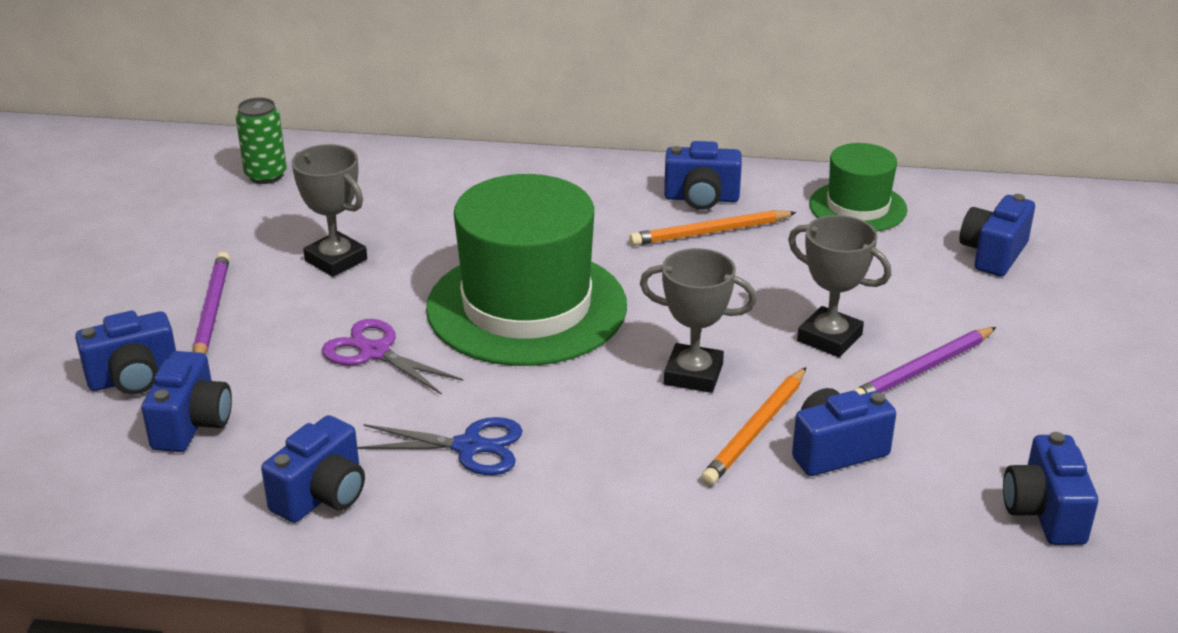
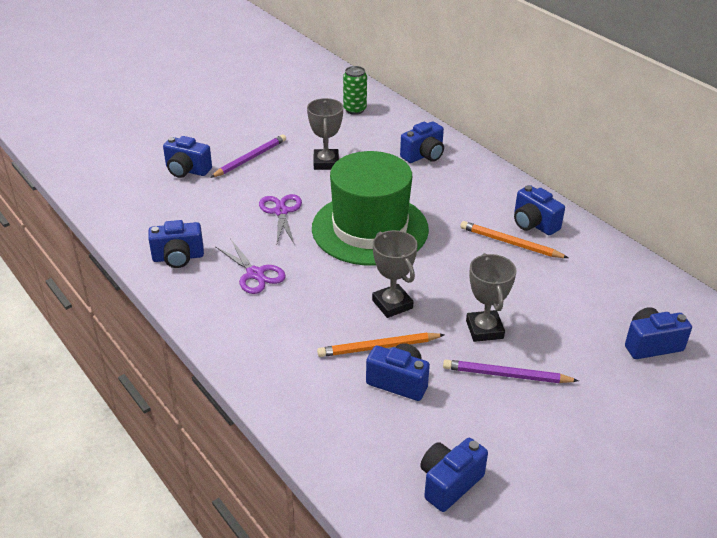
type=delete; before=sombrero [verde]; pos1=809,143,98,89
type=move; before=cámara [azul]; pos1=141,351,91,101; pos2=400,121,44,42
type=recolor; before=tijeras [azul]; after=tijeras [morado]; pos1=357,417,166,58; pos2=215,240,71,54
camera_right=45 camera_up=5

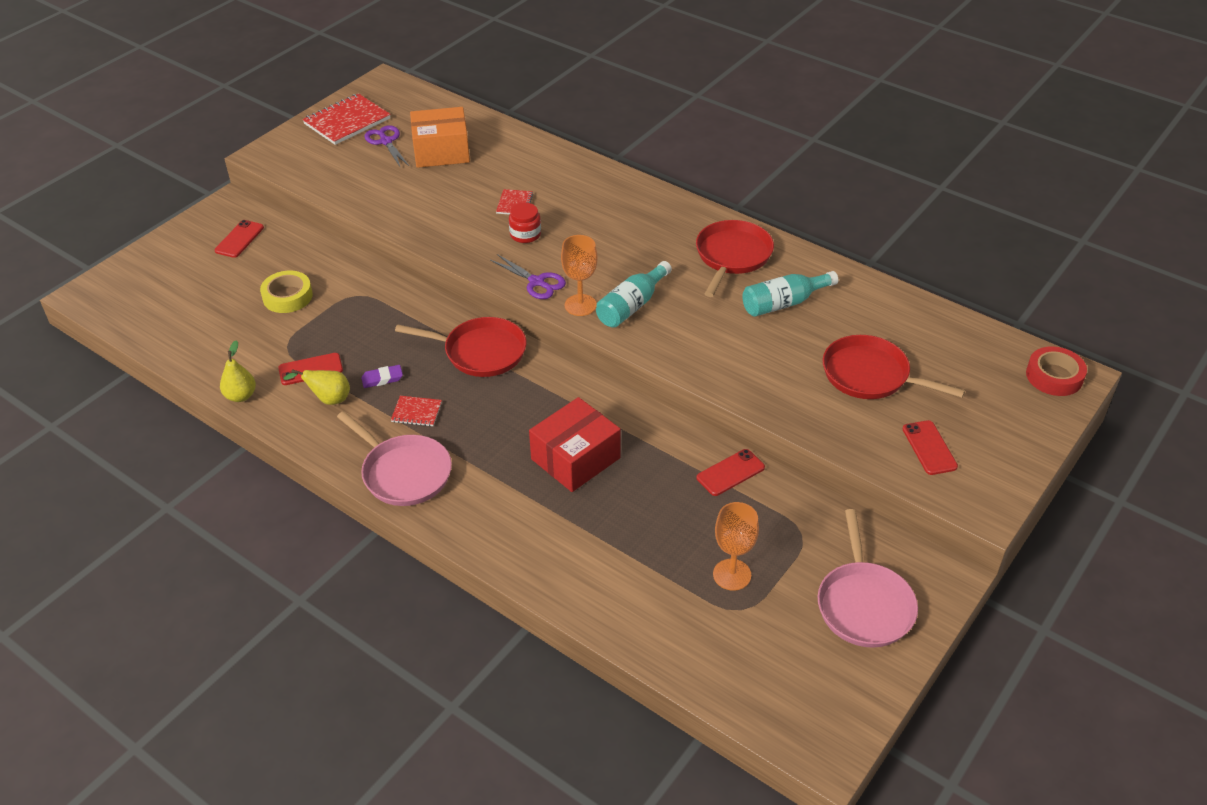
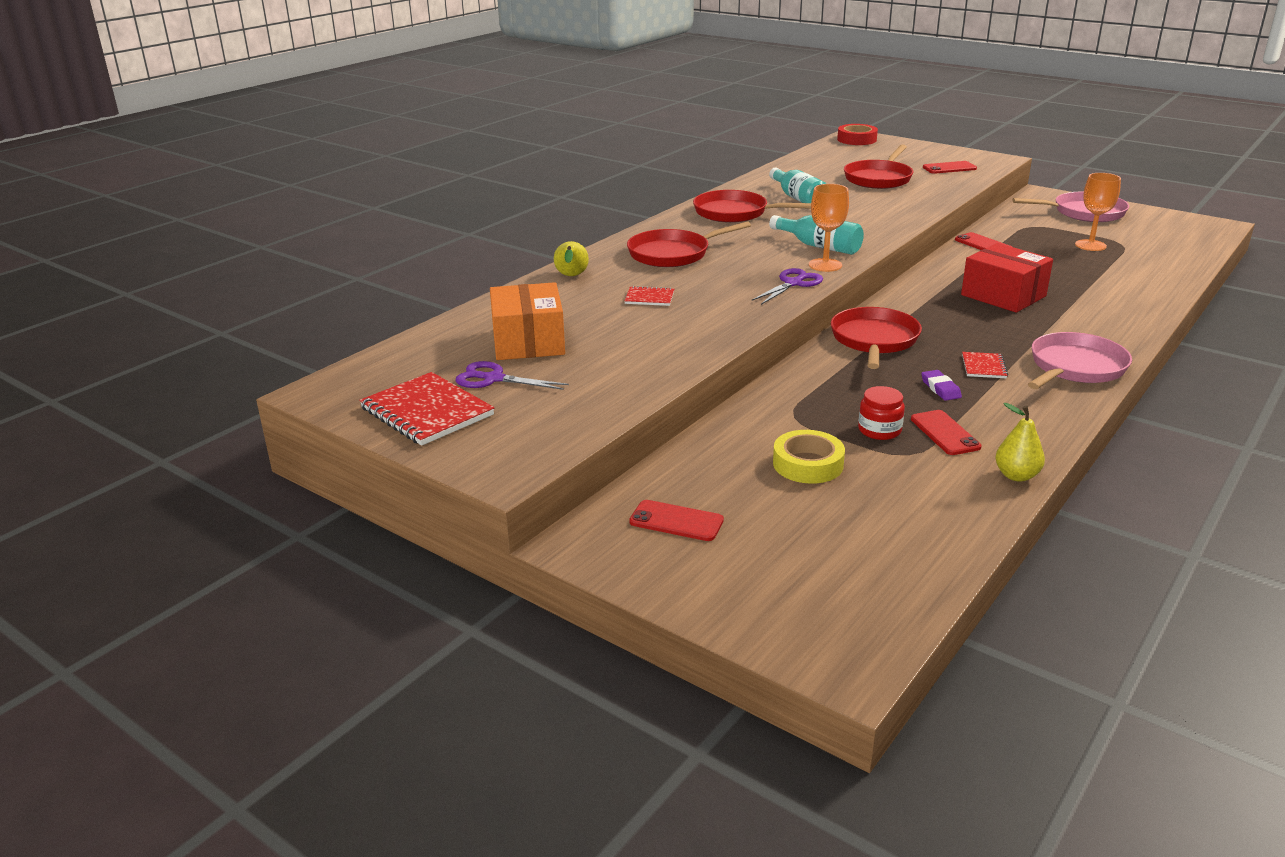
type=insert; after=sartén [rojo]; pos2=627,221,124,46
type=move; before=pera [amarillo]; pos1=283,369,67,36; pos2=554,241,35,35
type=move; before=tarro [rojo]; pos1=509,203,32,40; pos2=858,386,47,54
type=rotate; before=tijeras [morado]; pos1=364,125,45,43; pos2=455,361,114,29; turn=45
camera_right=-90 camera_up=-15

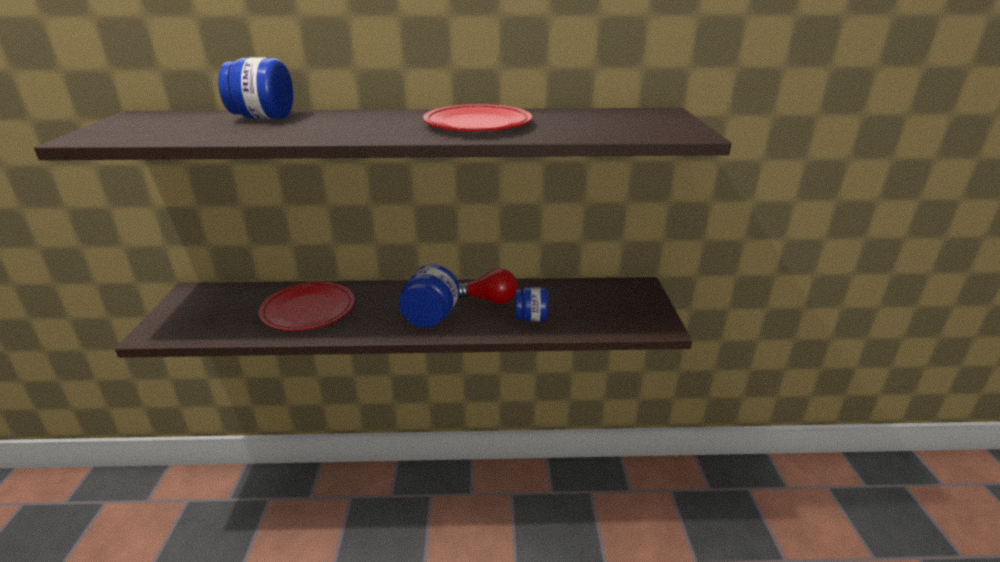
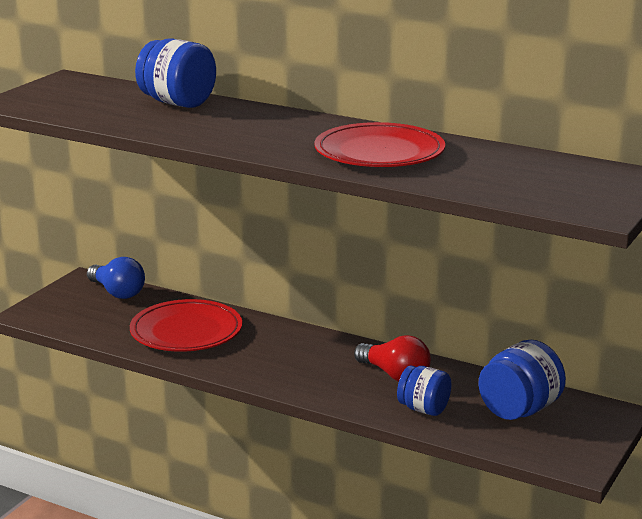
type=insert; after=bombilla [azul]; pos2=87,257,58,42
type=move; before=tarro [azul]; pos1=399,264,61,64; pos2=479,340,87,80
camera_right=30 camera_up=-5

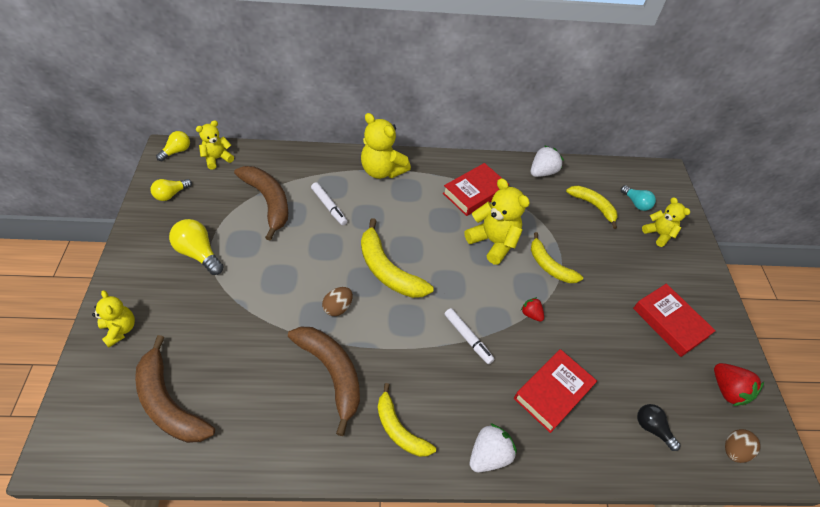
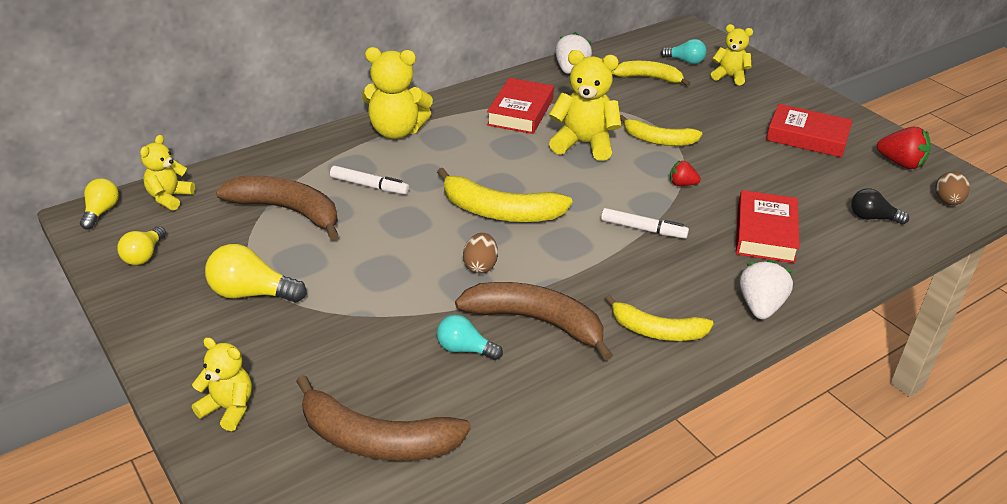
type=insert; after=bombilla [turquesa]; pos2=437,315,66,45
camera_right=-30 camera_up=-15

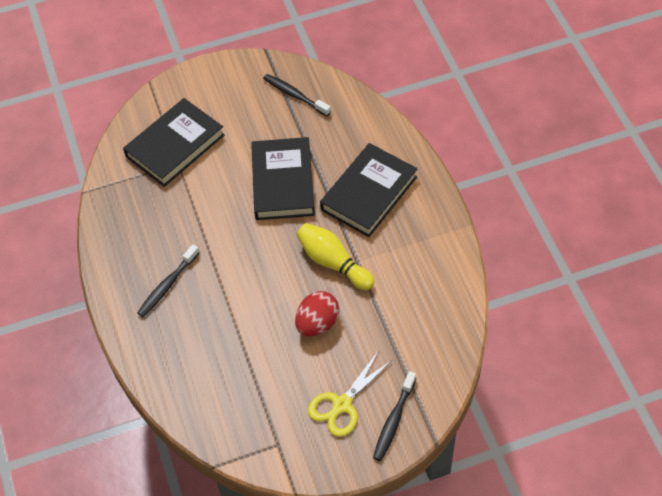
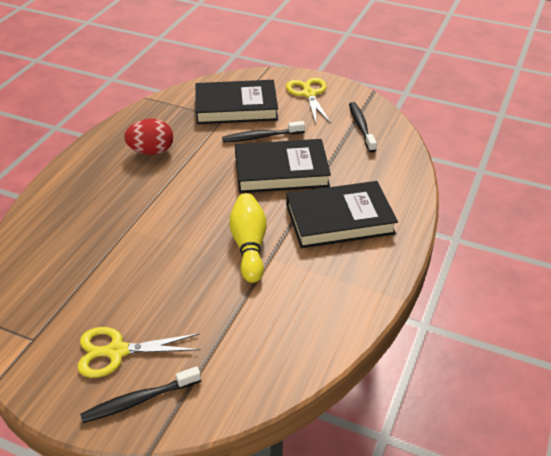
type=insert; after=tijeras [amarillo]; pos2=286,78,45,46
type=move; before=cepillo de dientes [negro]; pos1=137,244,63,73; pos2=222,121,83,22
type=move; before=huevo [rojo]; pos1=295,291,44,45; pos2=124,119,49,36
type=rotate; before=libro [negro]; pos1=251,137,64,83; pos2=235,139,96,54; turn=45
camera_right=40 camera_up=-15

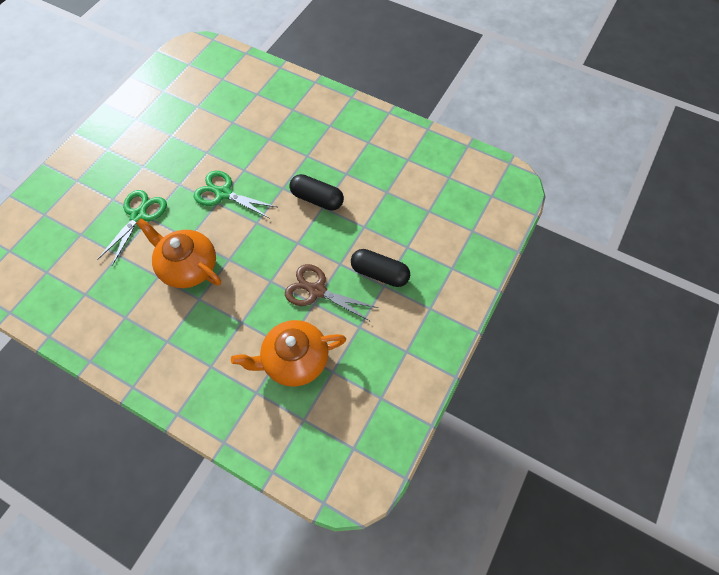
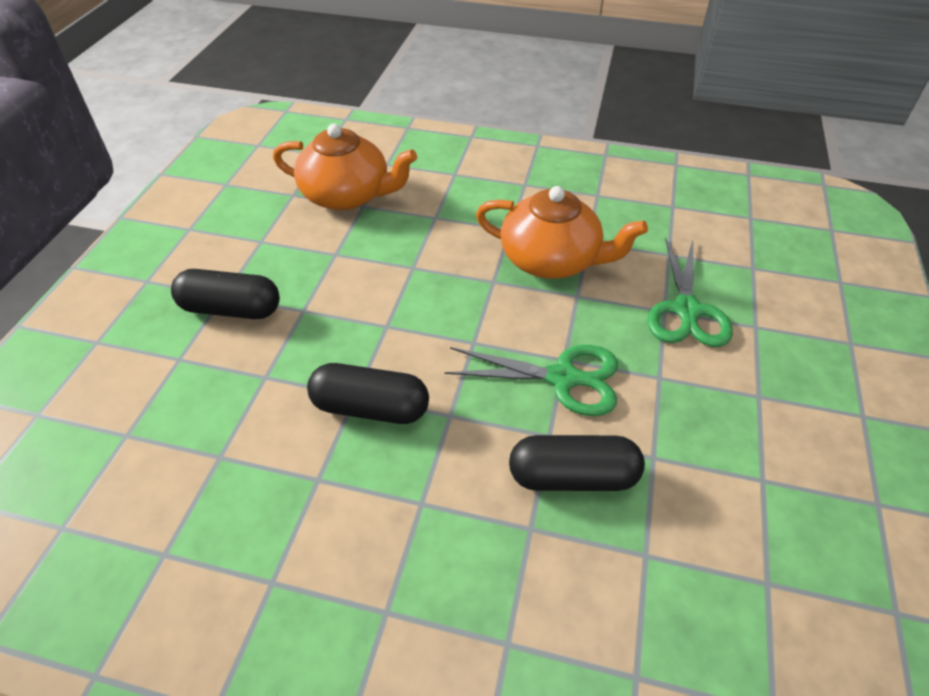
type=delete; before=tijeras [marrón]; pos1=285,264,93,58
type=insert; after=cápsula [negro]; pos2=509,435,136,56
type=rotate; before=tetera [naranja]; pos1=231,320,115,67; pos2=273,124,144,87; turn=45
camera_right=165 camera_up=-15

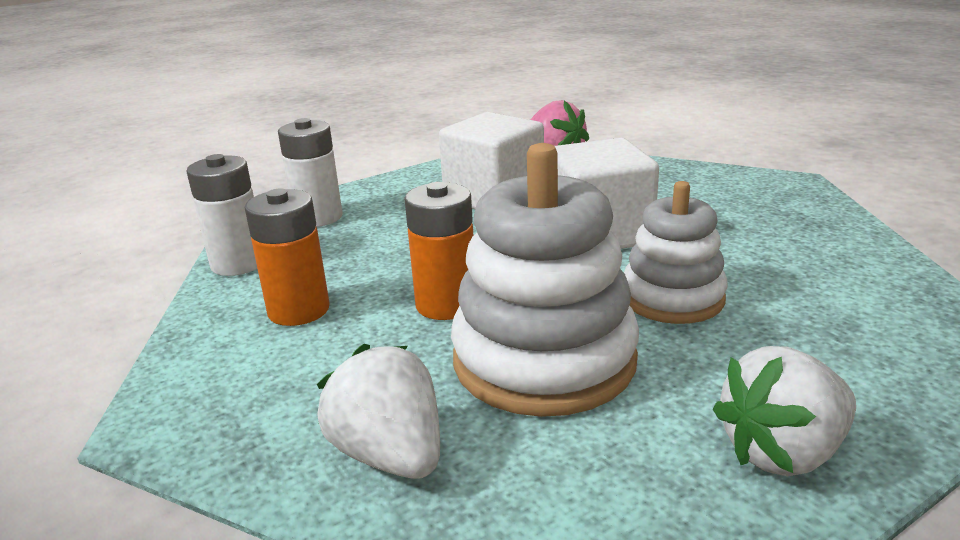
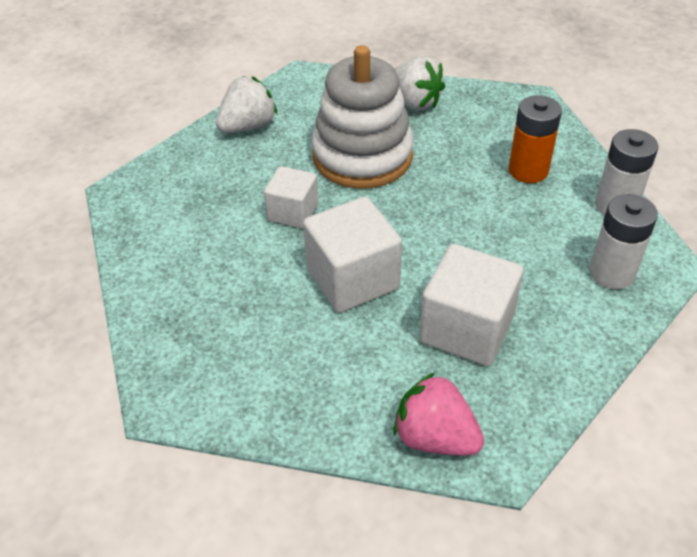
type=delete; before=pila [naranja]; pos1=405,182,68,138
type=replace; before=juguete apilable [blanco]; after=cubo [blanco]; pos1=624,181,104,143; pos2=264,166,54,63
camera_right=165 camera_up=20

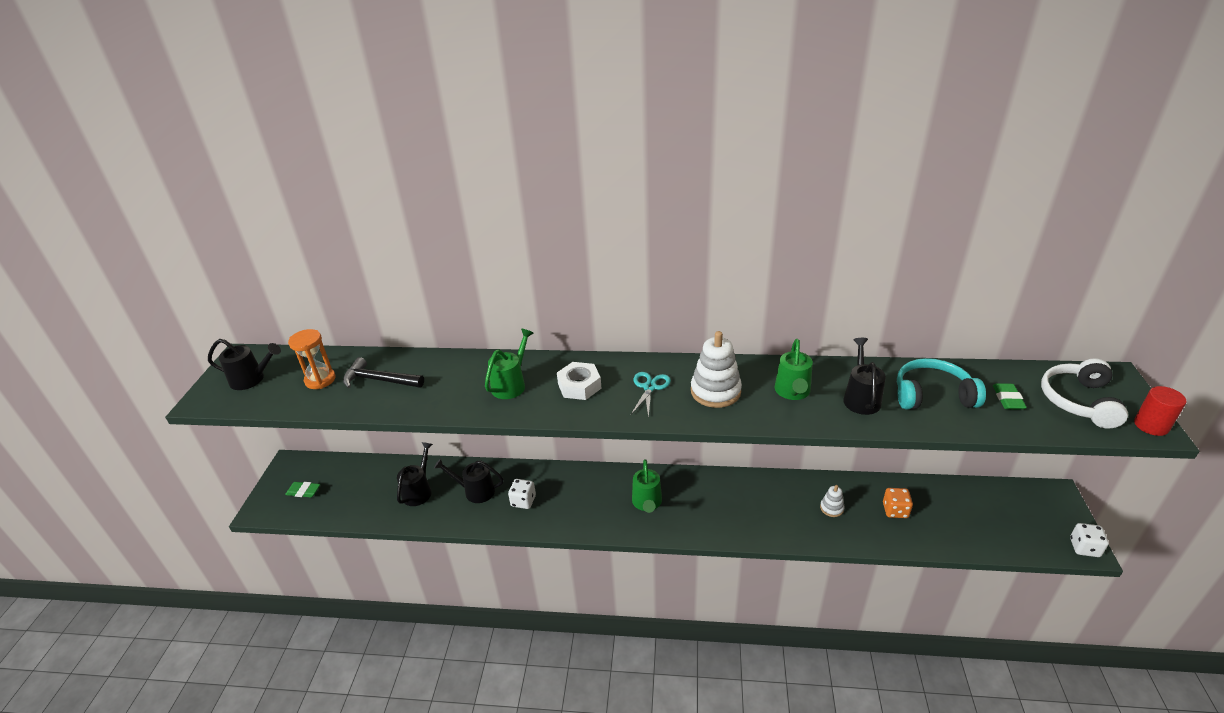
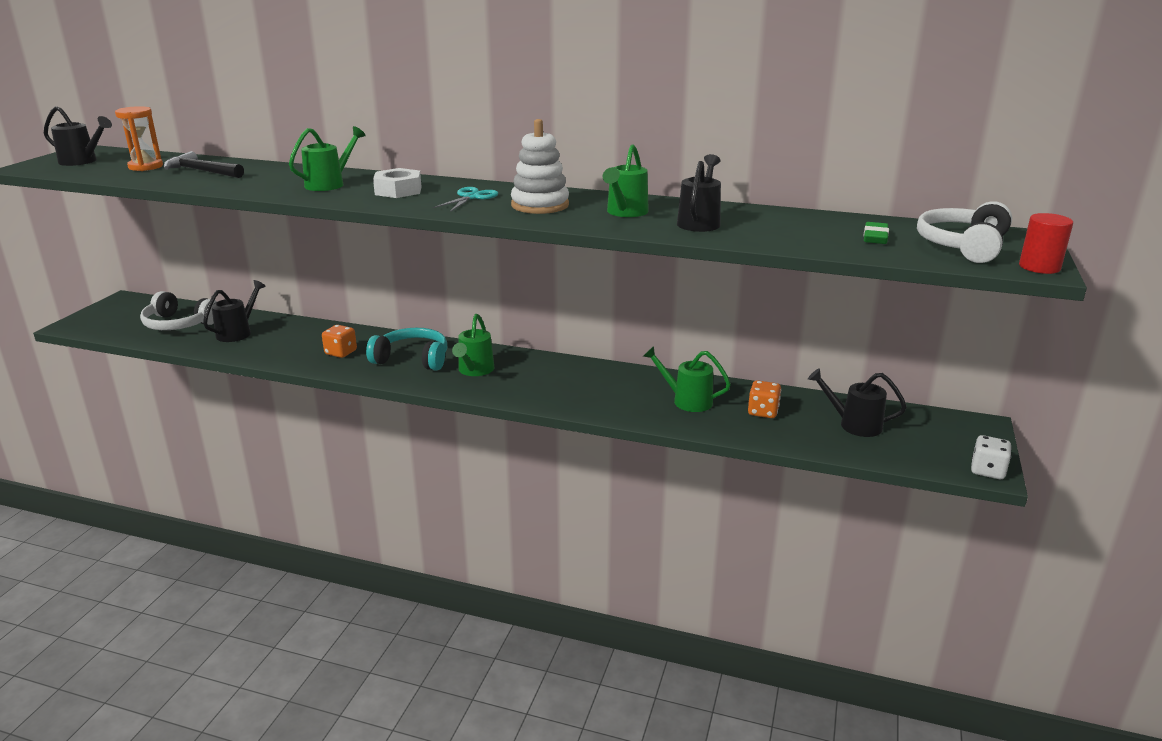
type=delete; before=goma de borrar [verde]; pos1=285,482,35,15
type=insert; after=auriculares [blanco]; pos2=140,291,77,39
type=move; before=regadera [negro]; pos1=434,458,70,45; pos2=808,368,99,69
type=move; before=auriculares [turquesa]; pos1=897,358,89,51; pos2=366,328,81,42
type=replace; before=juguete apilable [blanco]; after=regadera [verde]; pos1=820,485,25,32; pos2=643,346,88,66
type=recolor; before=dado [blanco]; after=dado [naranja]; pos1=508,479,28,30; pos2=322,325,35,33
camera_right=10 camera_up=-10

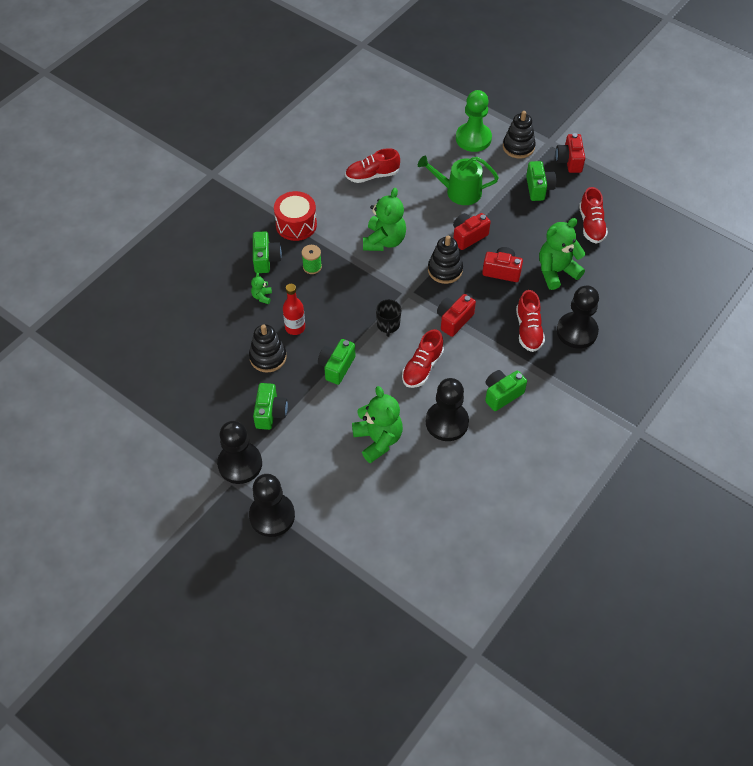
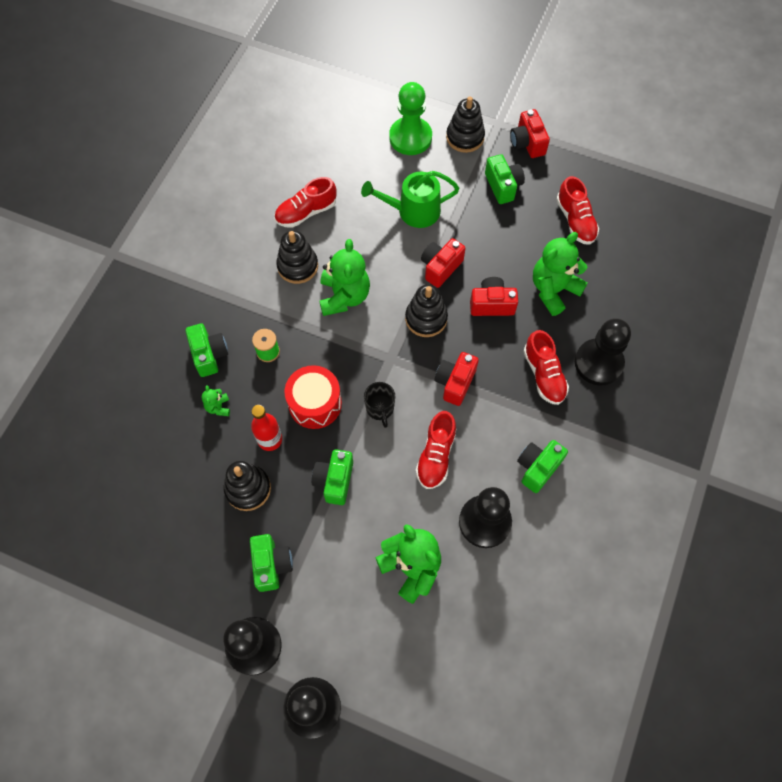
type=insert; after=juguete apilable [negro]; pos2=276,230,42,54
type=move; before=tambor [rojo]; pos1=274,191,43,50; pos2=285,365,57,64
camera_right=-15 camera_up=10

